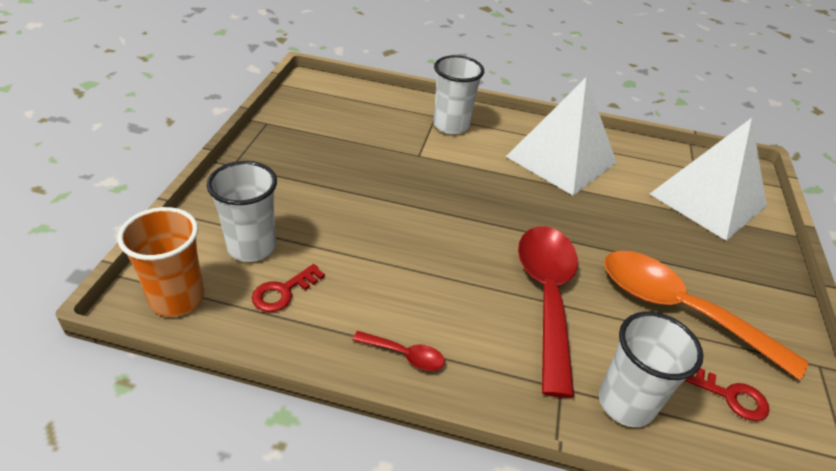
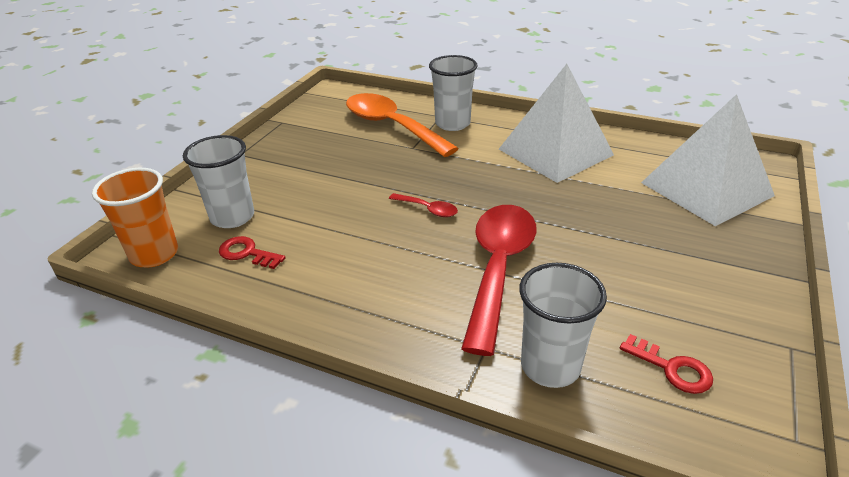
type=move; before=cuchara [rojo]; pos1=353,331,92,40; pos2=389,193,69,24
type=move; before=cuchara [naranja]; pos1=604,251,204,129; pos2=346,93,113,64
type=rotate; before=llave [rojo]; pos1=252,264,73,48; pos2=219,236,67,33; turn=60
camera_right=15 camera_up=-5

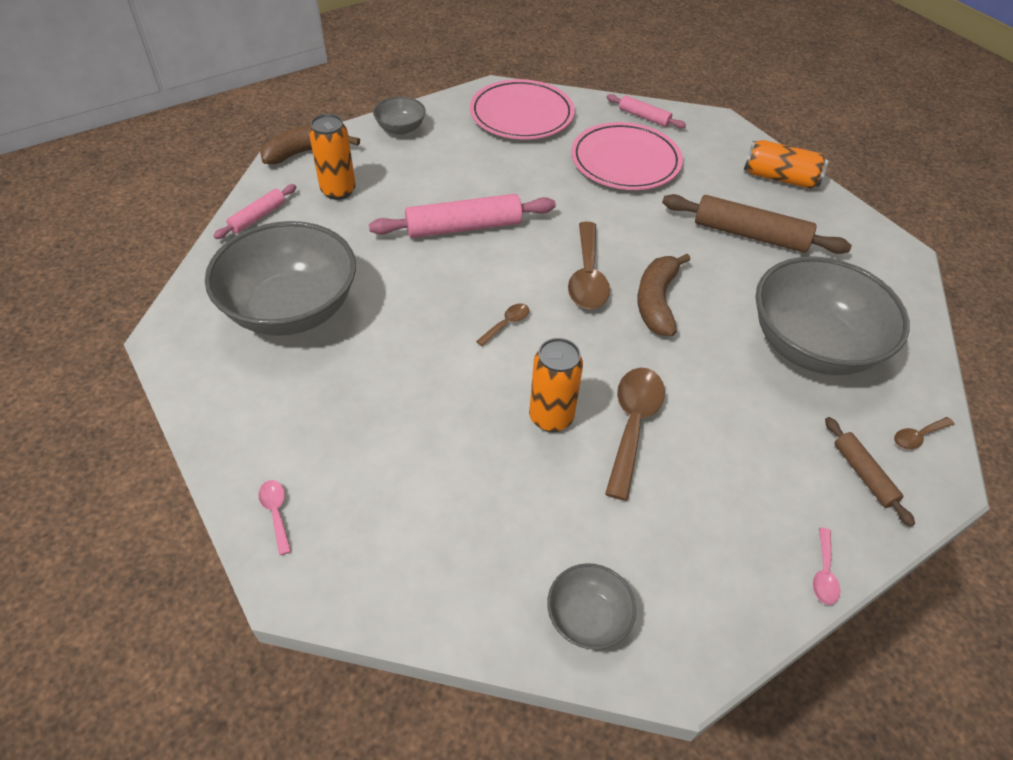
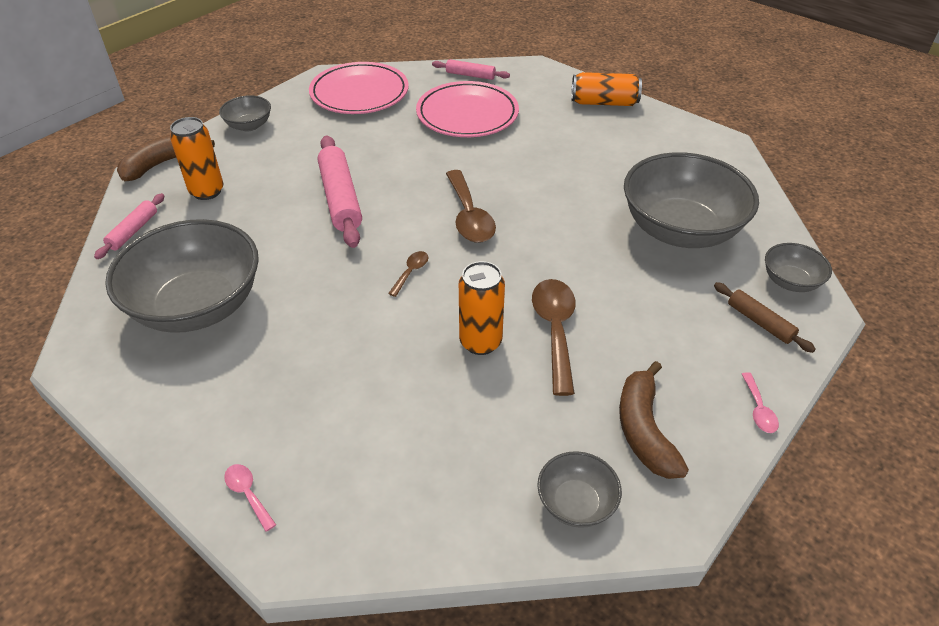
type=delete; before=rodillo [marrón]; pos1=662,194,190,60
type=move; before=plátano [marrón]; pos1=638,254,52,82; pos2=619,361,70,118
type=replace; before=cuchara [marrón]; after=cuenco [gris]; pos1=894,417,60,32; pos2=765,243,67,49
type=rotate; before=rodillo [rosa]; pos1=369,194,187,44; pos2=318,135,44,113; turn=-75
camera_right=-15 camera_up=-5

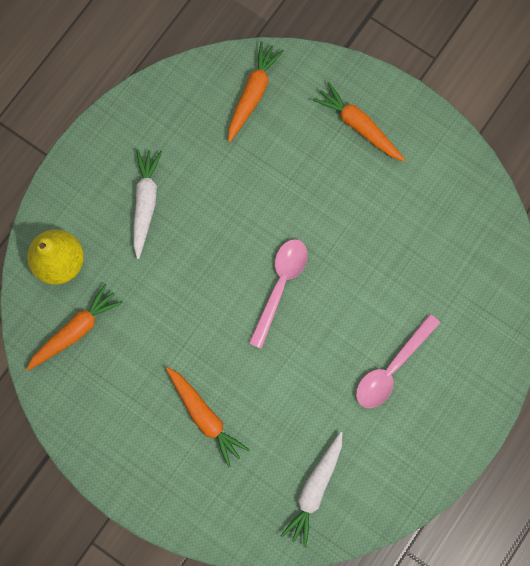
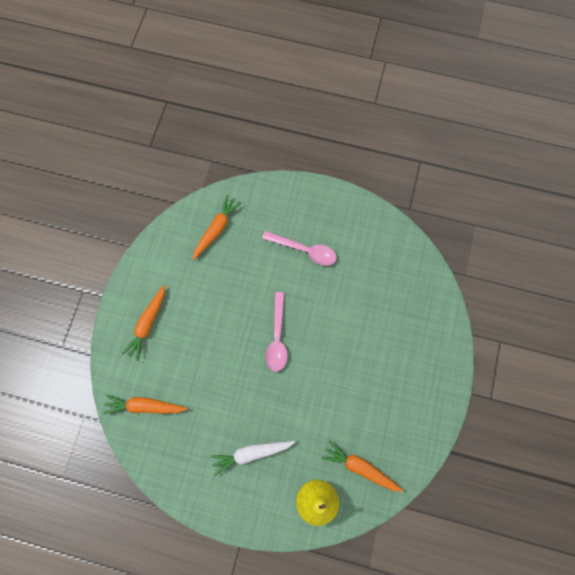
type=delete; before=zanahoria [blanco]; pos1=280,432,62,116
type=move; before=zanahoria [naranja]; pos1=166,367,84,100; pos2=192,195,50,65
type=rotate; before=cuchara [rosa]; pos1=249,239,59,110; pos2=265,292,23,80; turn=-90
camera_right=-110 camera_up=-5

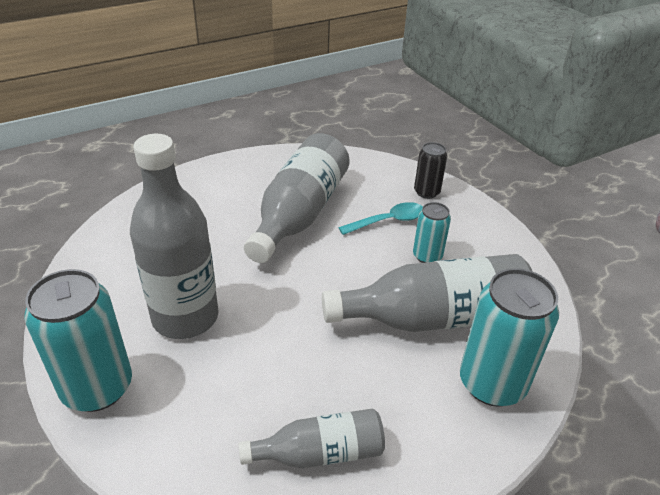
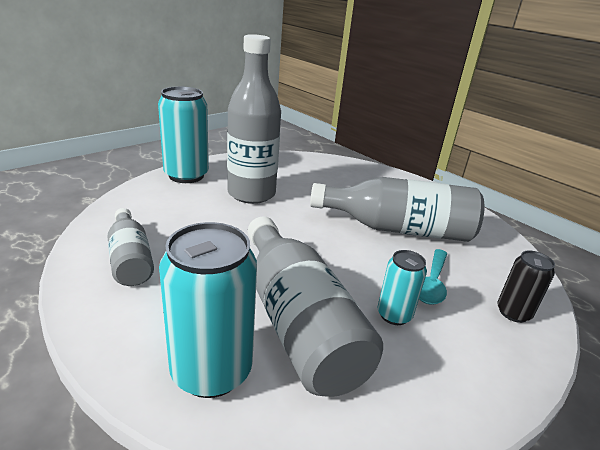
type=rotate; before=cuchara [turquesa]; pos1=338,202,85,33; pos2=419,249,28,56; turn=60
camera_right=75 camera_up=-10

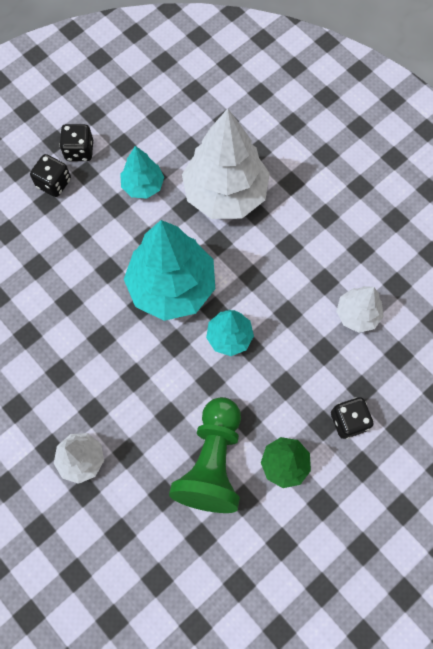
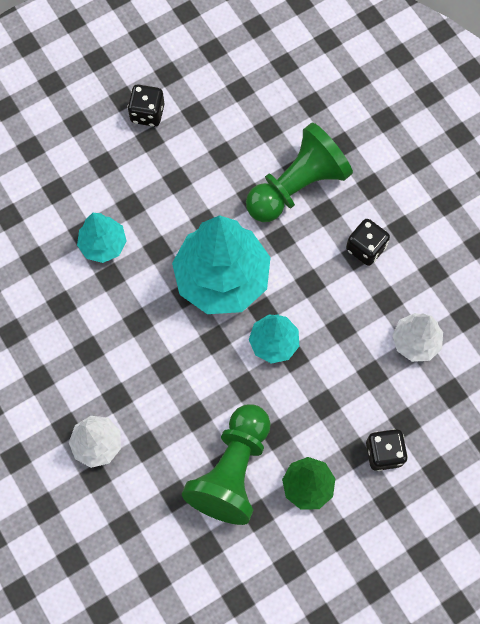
type=move; before=dado [negro]; pos1=30,154,41,43; pos2=346,219,44,47
type=move; before=árbol [turquesa]; pos1=120,146,44,53; pos2=77,213,50,50
type=replace; before=árbol [blanco]; after=peón [verde]; pos1=182,109,88,110; pos2=246,123,107,99
camera_right=10 camera_up=0

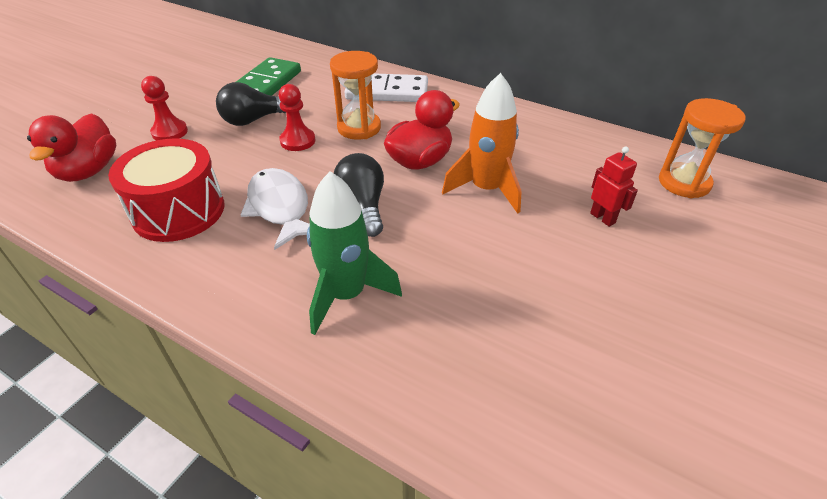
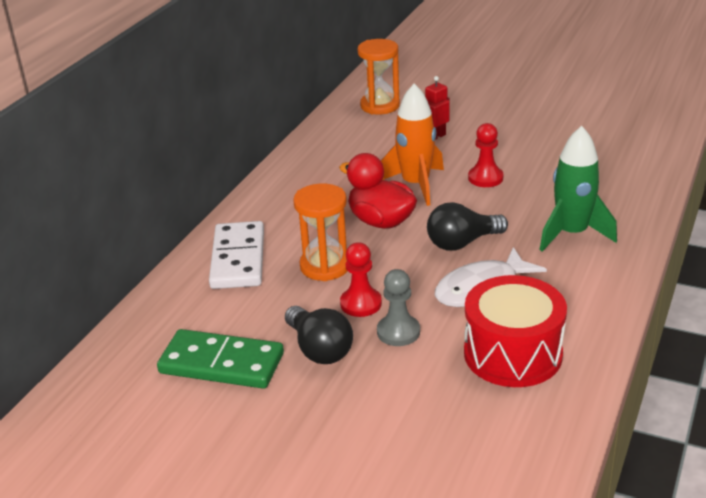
type=delete; before=pato [rojo]; pos1=27,113,89,69
type=insert; after=peón [gris]; pos2=377,269,43,77
type=move; before=peón [rojo]; pos1=141,76,47,64; pos2=468,123,36,64
camera_right=-95 camera_up=-10

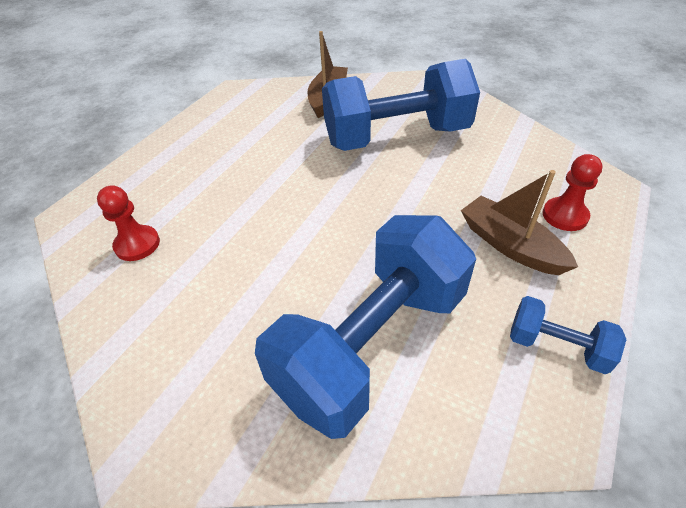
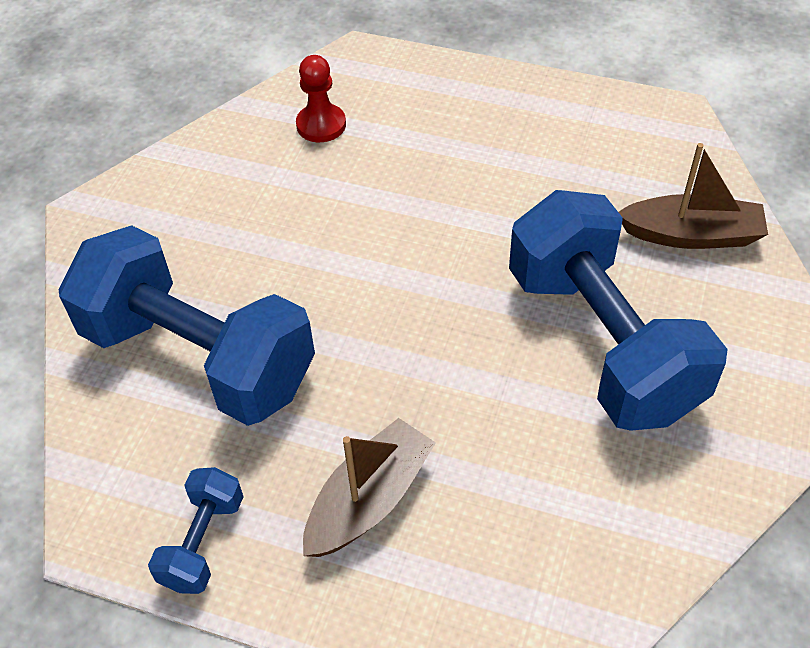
type=delete; before=peón [rojo]; pos1=543,154,60,77
camera_right=80 camera_up=5

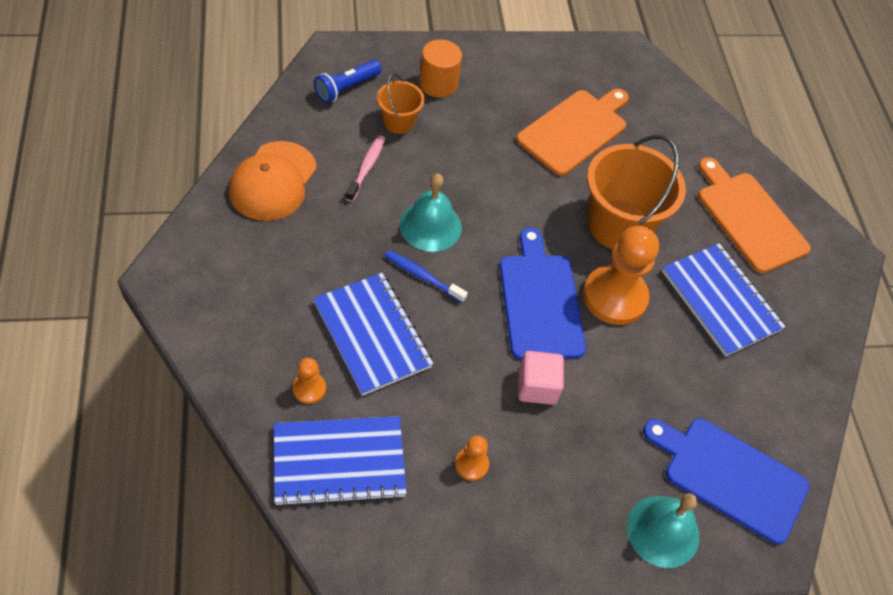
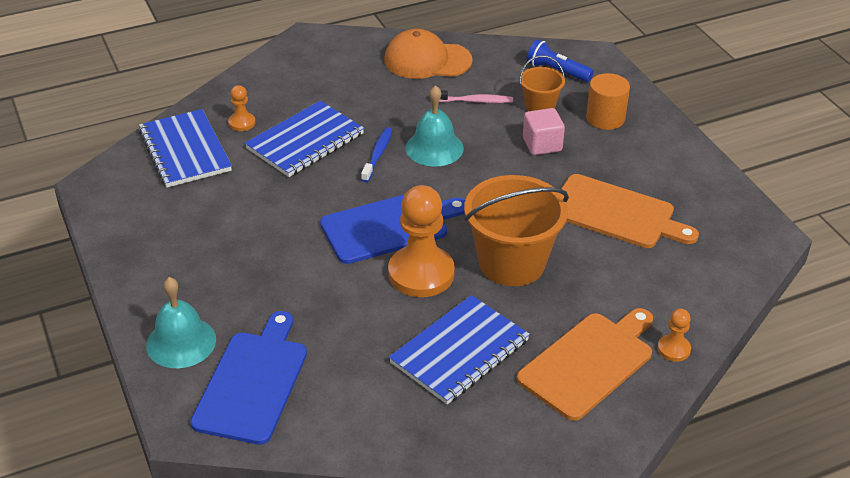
type=move; before=peón [naranja]; pos1=455,436,34,45; pos2=657,309,34,53
type=move; before=cubo [rosa]; pos1=518,351,46,54; pos2=523,108,42,47
camera_right=80 camera_up=-15

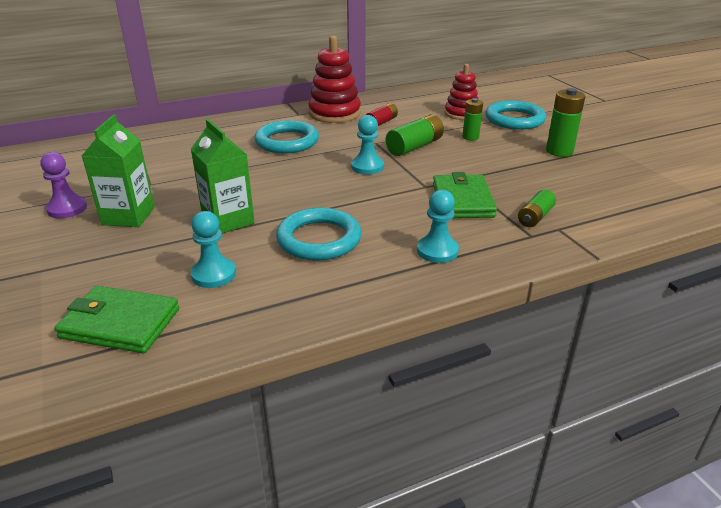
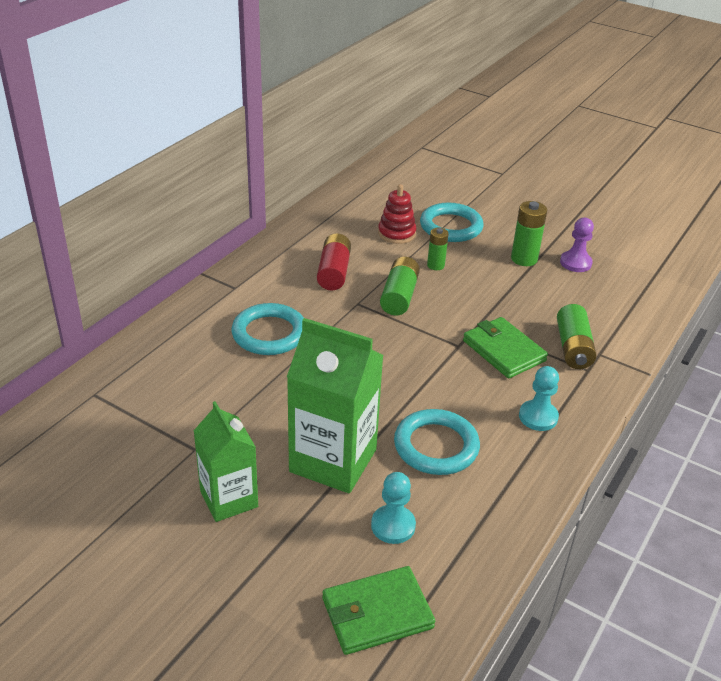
type=delete; before=juguete apilable [rojo]; pos1=308,35,53,88
type=delete; before=peón [turquesa]; pos1=351,115,33,60
type=move; before=peón [morado]; pos1=40,152,47,67; pos2=560,218,34,54
type=resize; before=cartón de leche [verde]; pos1=191,119,64,115; pos2=287,318,97,175; scale=1.55
type=resize; before=pila [rojo]; pos1=366,103,32,23; pos2=317,233,34,58; scale=1.53
type=resize; before=pila [verde]; pos1=518,190,38,37; pos2=557,304,40,65; scale=1.53
camera_right=-35 camera_up=5

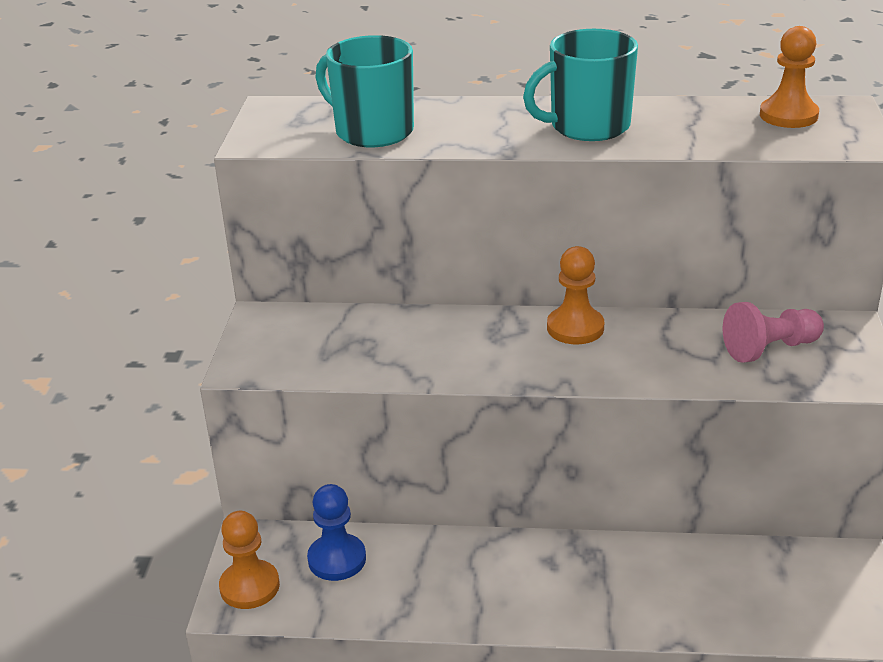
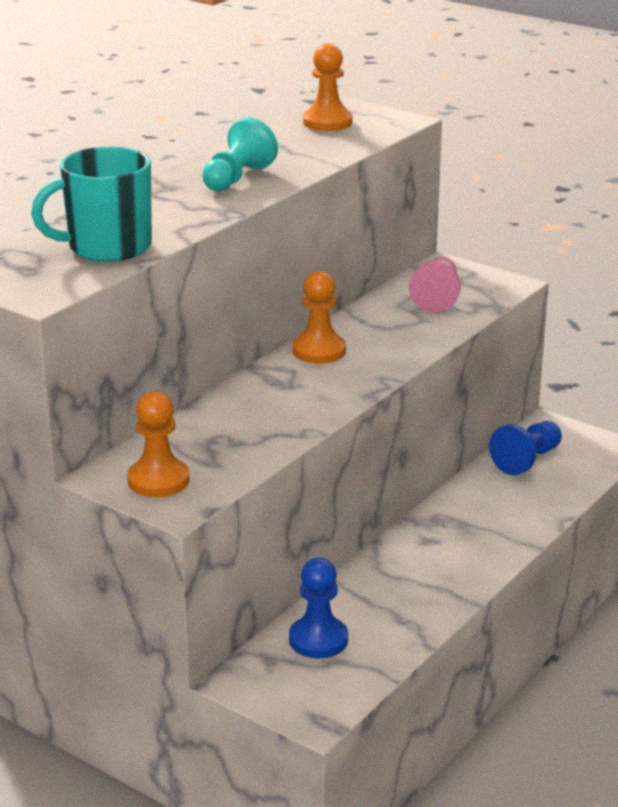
type=insert; after=peón [azul]; pos2=489,421,73,54
type=move; before=peón [naranja]; pos1=219,511,61,98; pos2=127,391,62,106
type=replace; before=taza [turquesa]; after=peón [turquesa]; pos1=523,29,115,112; pos2=202,117,76,74
camera_right=-60 camera_up=-5

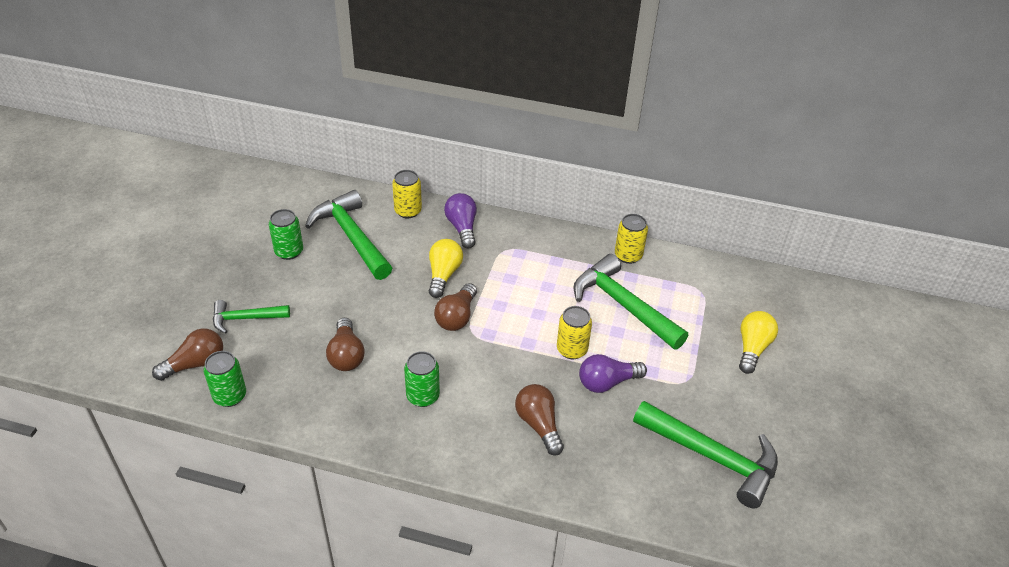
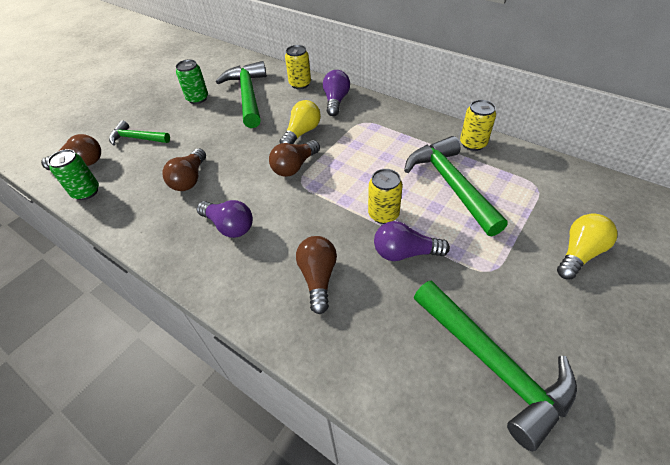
type=replace; before=lata [verde]; after=bombilla [morado]; pos1=404,351,36,56; pos2=197,200,56,38
camera_right=25 camera_up=5

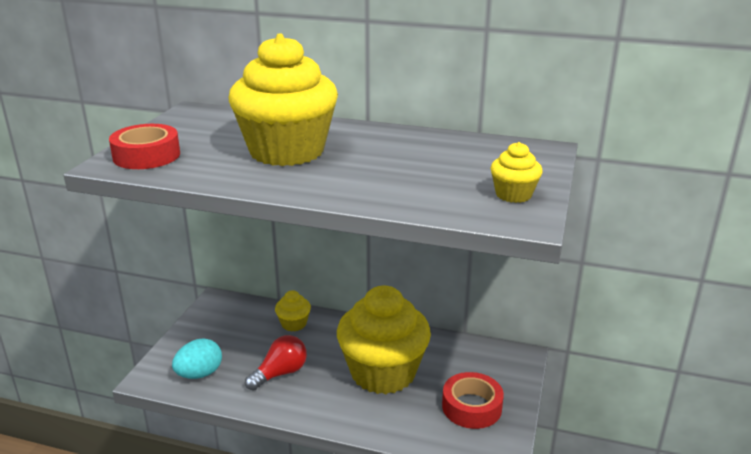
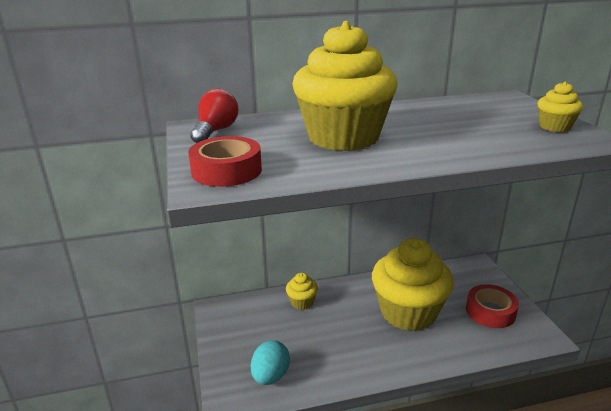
type=move; before=bombilla [rojo]; pos1=245,335,62,56; pos2=190,89,48,54
camera_right=-30 camera_up=0

